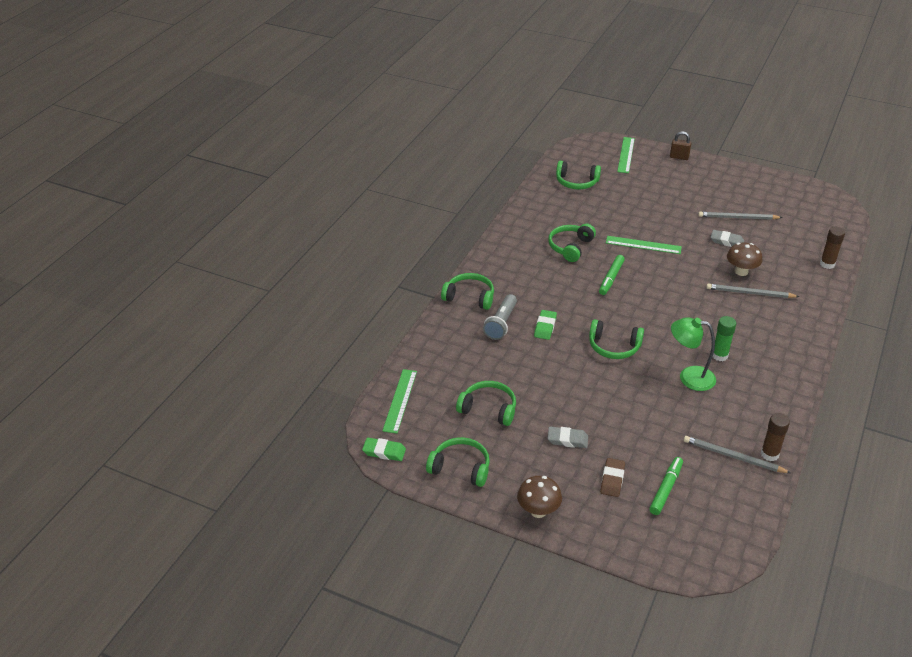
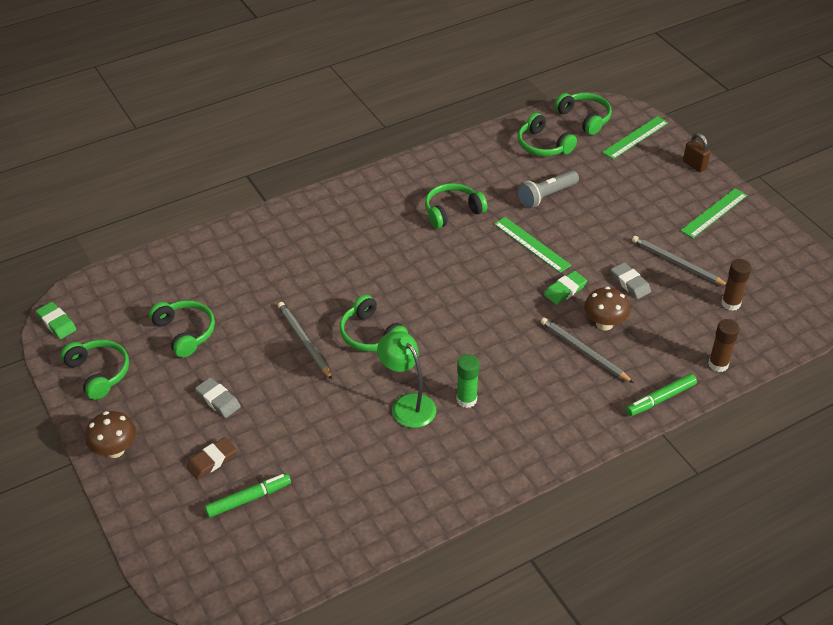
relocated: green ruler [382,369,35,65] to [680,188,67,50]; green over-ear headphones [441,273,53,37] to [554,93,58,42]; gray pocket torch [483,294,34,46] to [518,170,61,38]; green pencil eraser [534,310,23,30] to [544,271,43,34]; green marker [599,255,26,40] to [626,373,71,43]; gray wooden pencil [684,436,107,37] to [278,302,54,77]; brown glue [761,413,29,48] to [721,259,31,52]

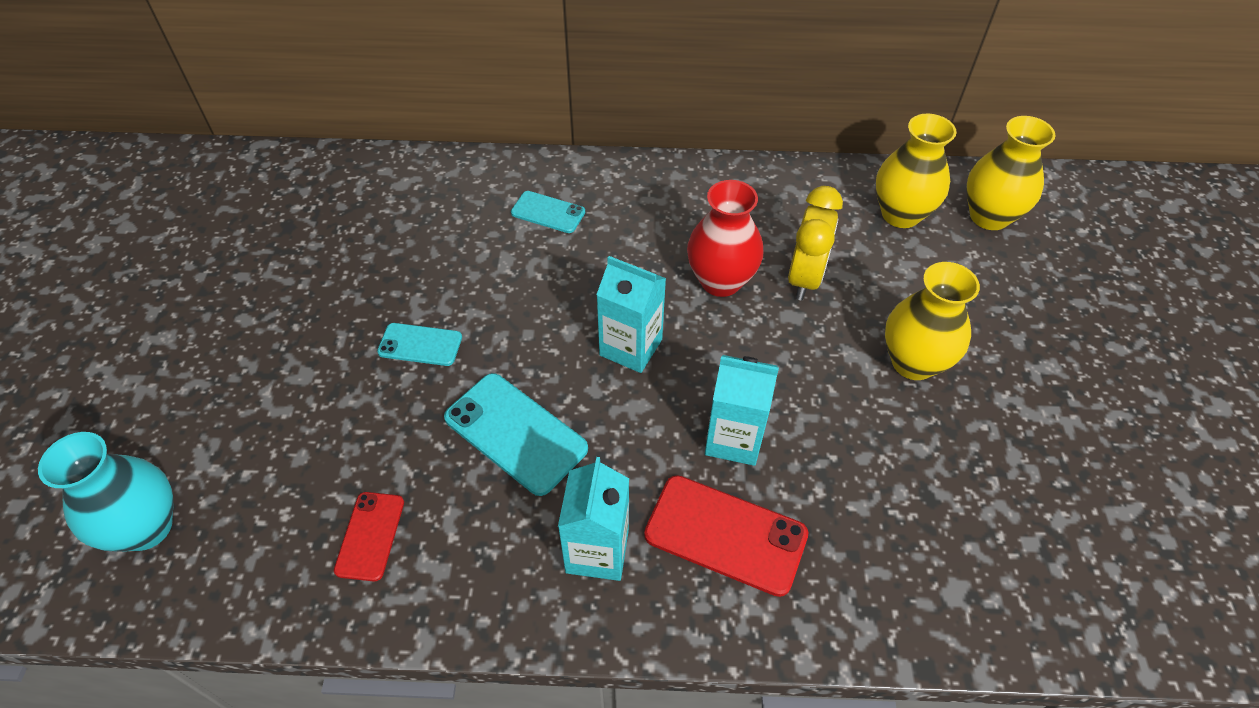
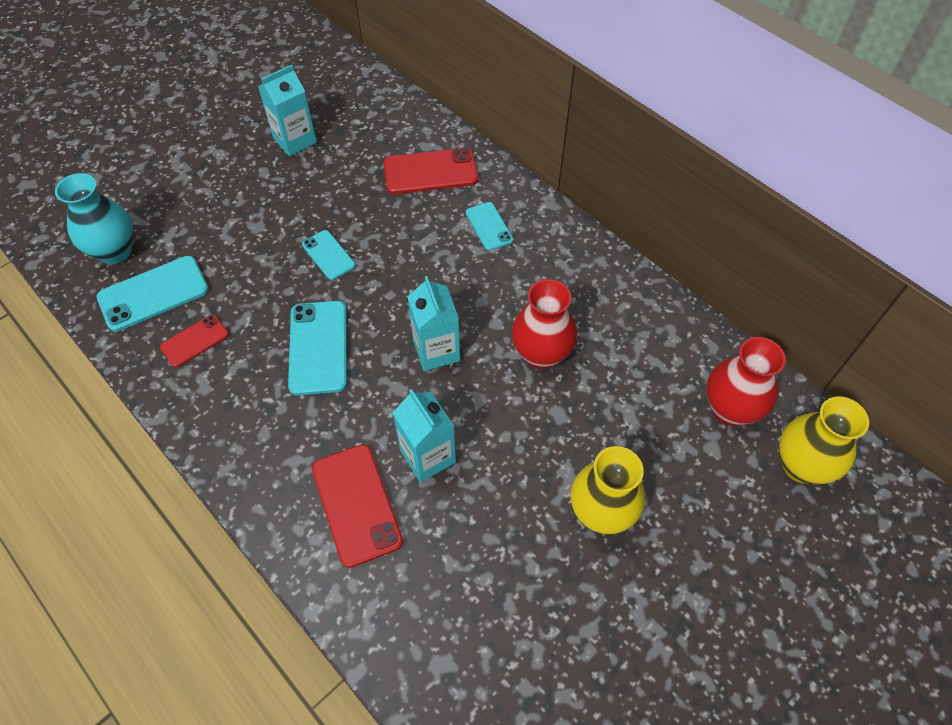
missing: yellow bedside clock [788,186,55,114]
appeared: teal mobile phone [97,256,112,76]; crimson mobile phone [383,148,95,46]
relocated: teal milk carton [558,457,71,124] to [258,65,59,91]
colour: yellow flower vase [876,114,80,114] to crimson flower vase [706,337,80,89]

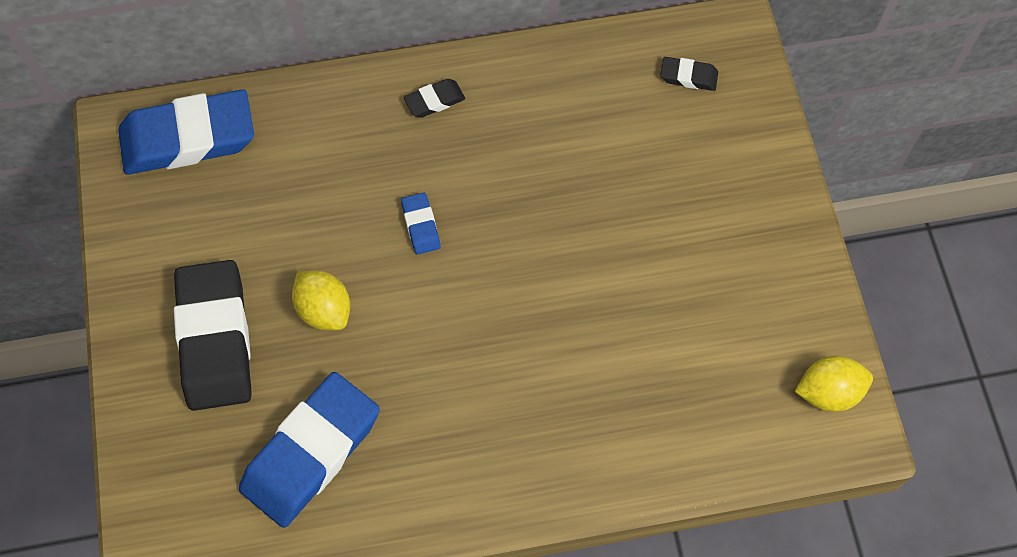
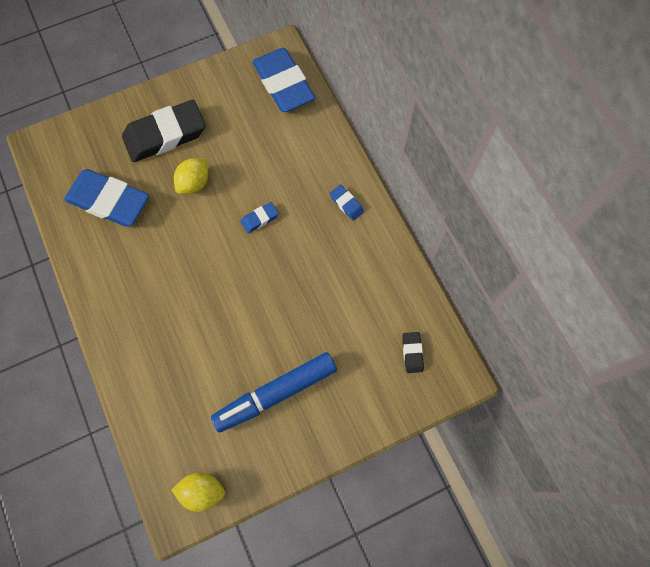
appeared: cobalt marker [211,352,126,80]
colour: black pencil eraser [404,79,61,39] to cobalt pencil eraser [329,185,35,35]
spun: yellow toy lemon [795,356,78,56] = [172,472,53,40] 60 degrees counterclockwise

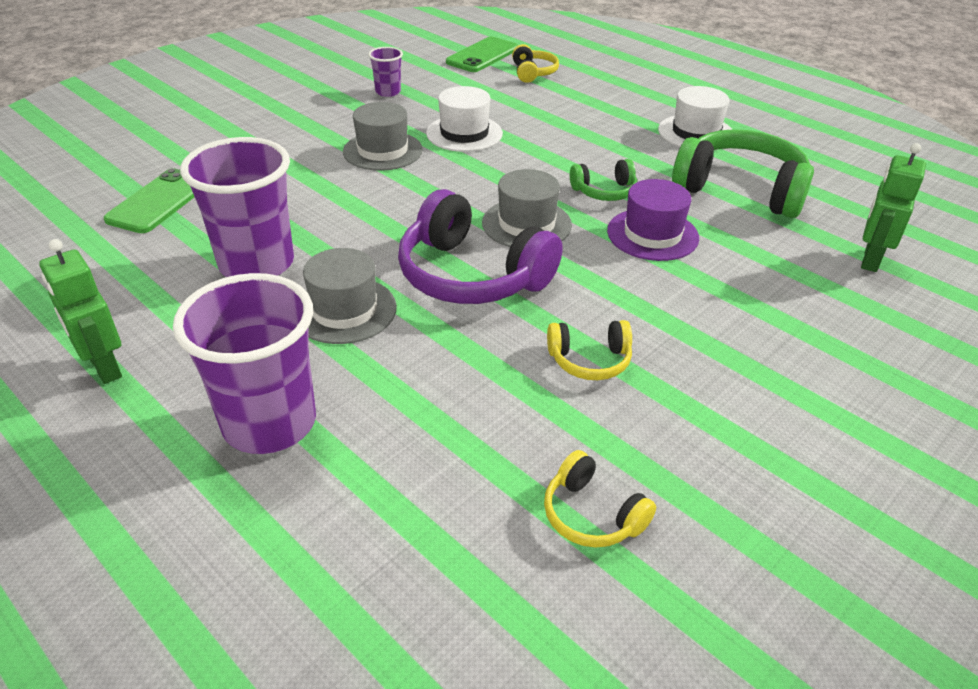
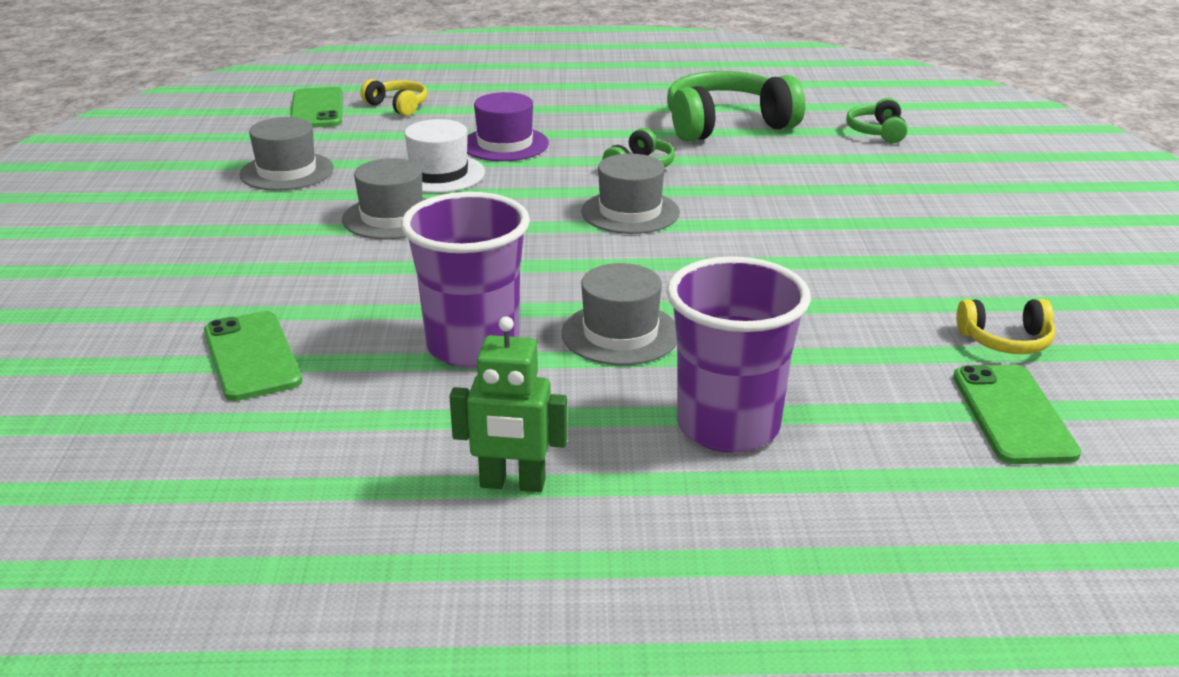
missing: purple over-ear headphones [398,189,165,115]; yellow over-ear headphones [547,320,85,60]; white hat [658,86,74,64]
appeared: green mobile phone [953,365,128,99]
relocated: purple hat [607,179,92,82] to [467,92,82,69]
exchanged: purple tumbler [368,47,35,50] to gray hat [240,117,94,74]; green robot [861,143,65,129] to green over-ear headphones [846,98,62,45]

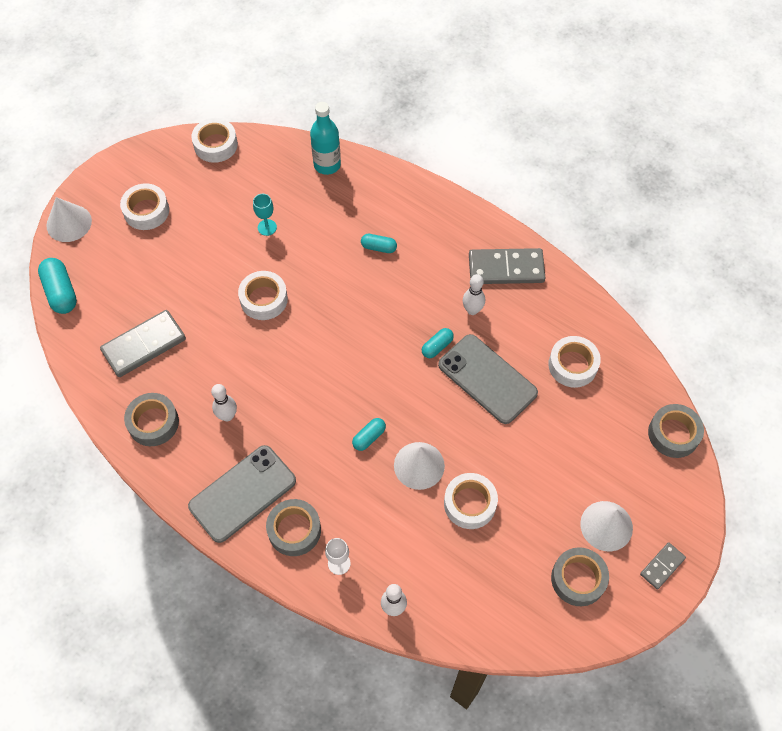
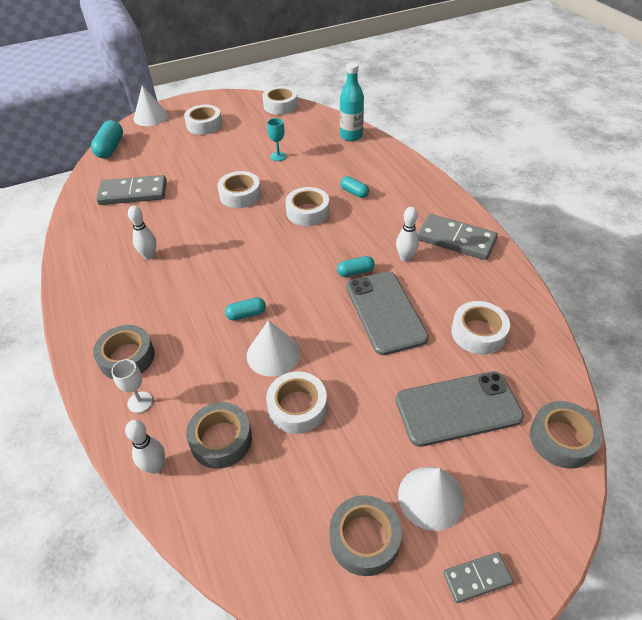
appeared: white sticky tape [285,187,44,39]
relocated: gray sticky tape [124,393,55,53] to [186,402,66,67]; gray mobile phone [188,445,108,98] to [396,371,128,76]

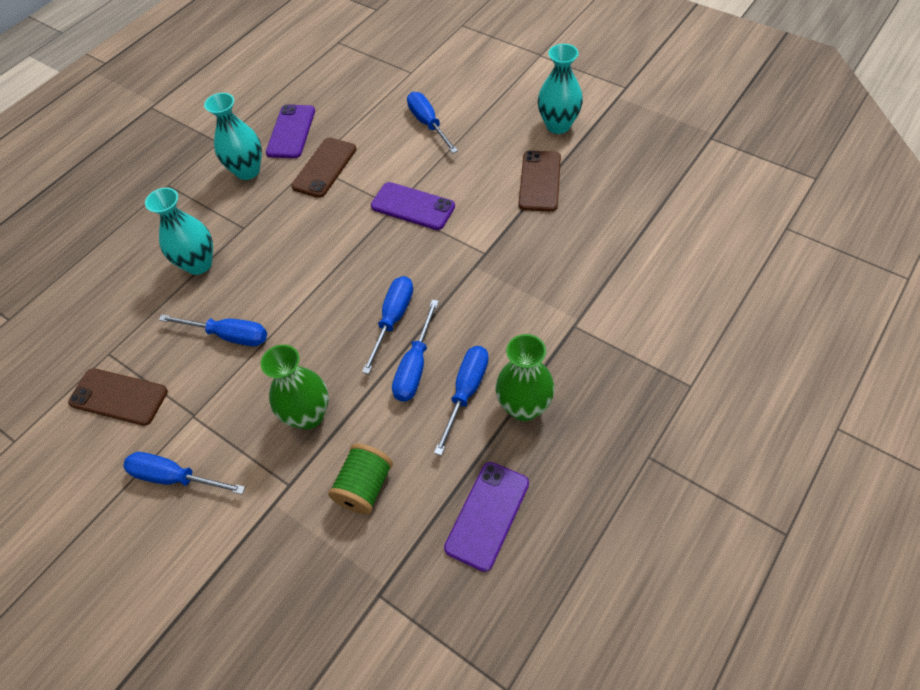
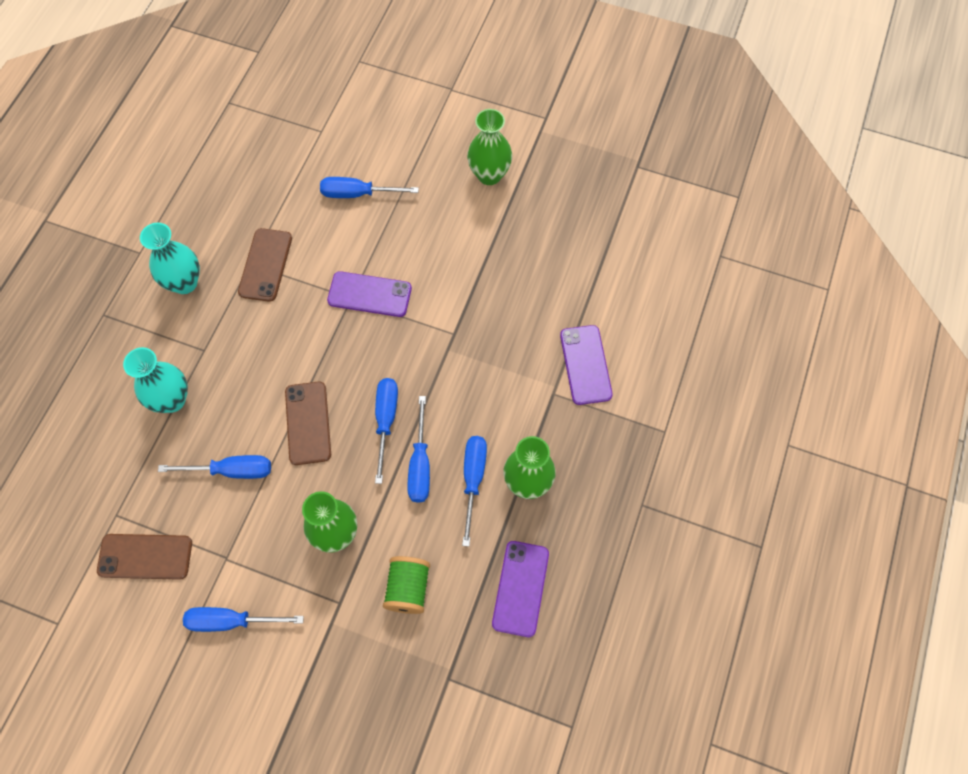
relocated: purple mobile phone [266,104,49,54] to [560,325,53,80]; brown mobile phone [518,150,43,62] to [285,381,46,84]
colour: teal flower vase [538,44,45,90] to green flower vase [467,109,45,76]
spun: cobalt screwdriver [407,92,51,61] = [320,177,99,21] 45 degrees counterclockwise

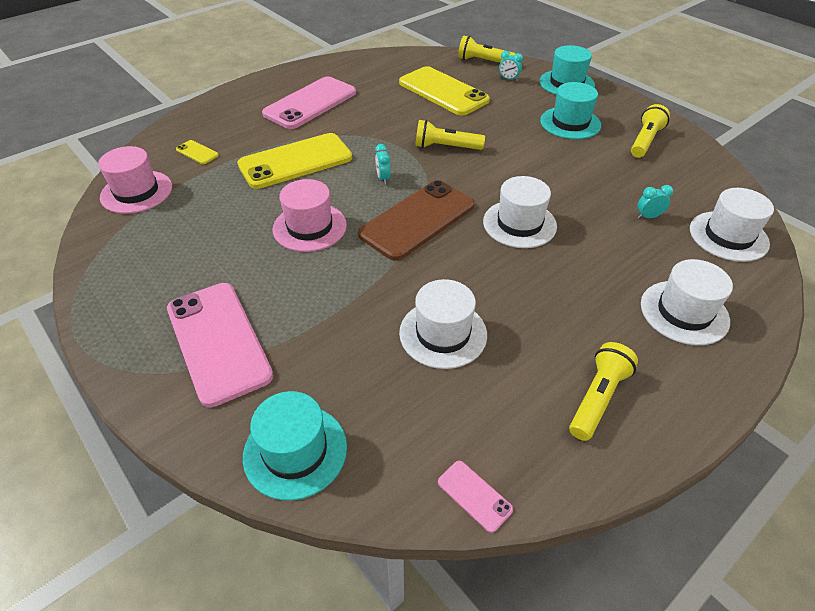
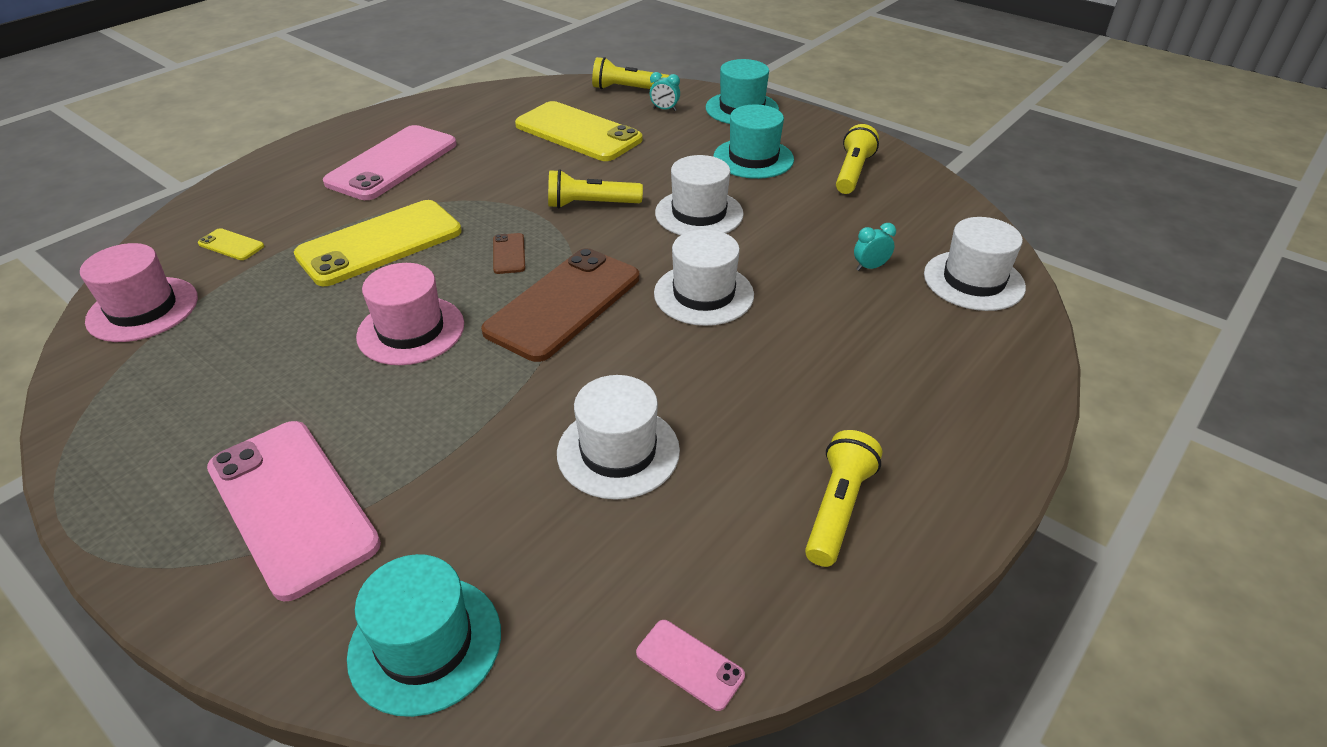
relocated: white hat [641,259,92,86] to [655,155,89,80]
exchanged: teal bedside clock [375,144,16,40] to brown mobile phone [493,233,32,41]

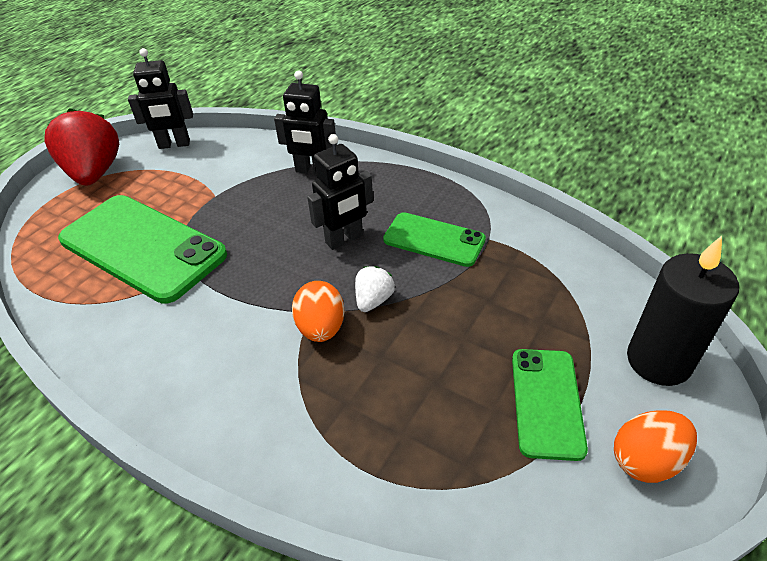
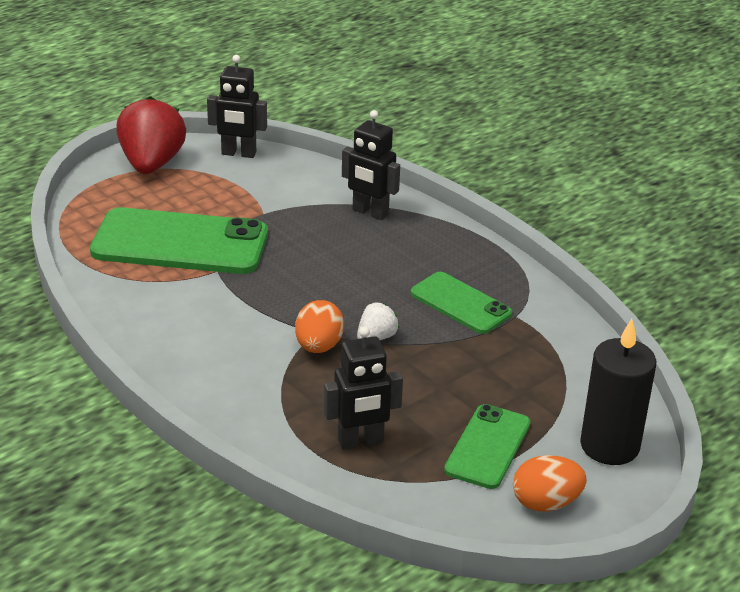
relocated: black robot [307,134,66,116] to [324,327,79,123]
spun: green mobile phone [58,195,169,109] = [90,207,178,67] 45 degrees counterclockwise

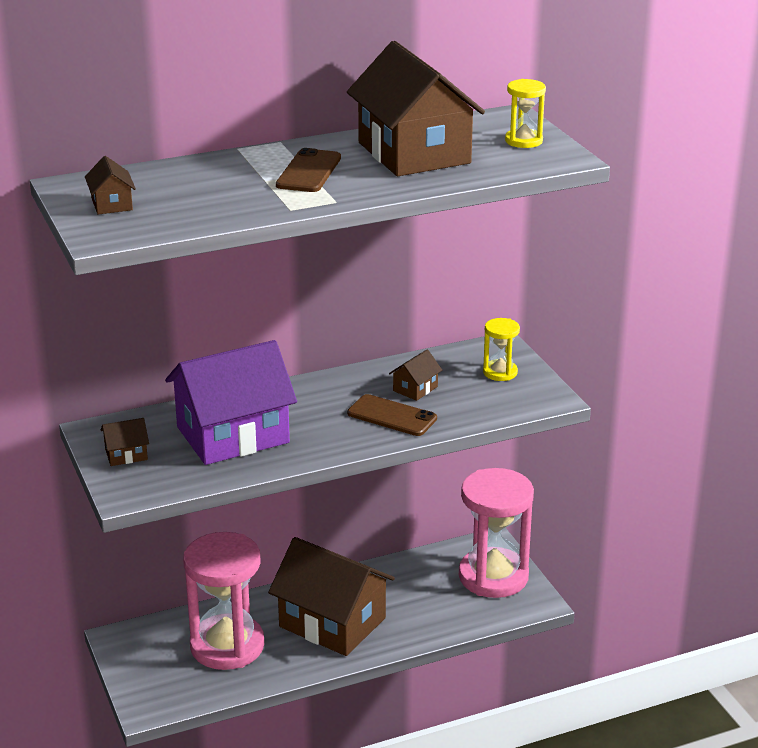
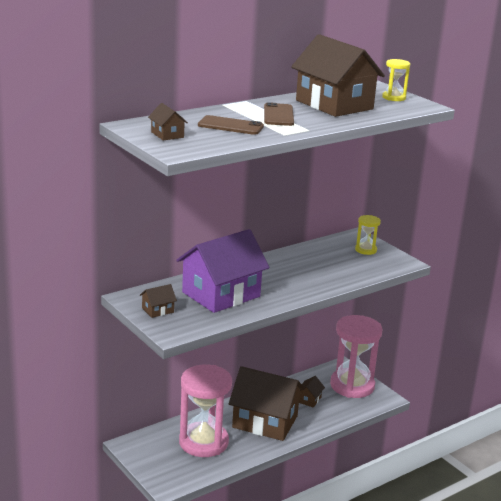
relocated: brown mobile phone [347,394,90,42] to [198,115,66,20]; brown house [389,350,53,51] to [299,376,26,32]

